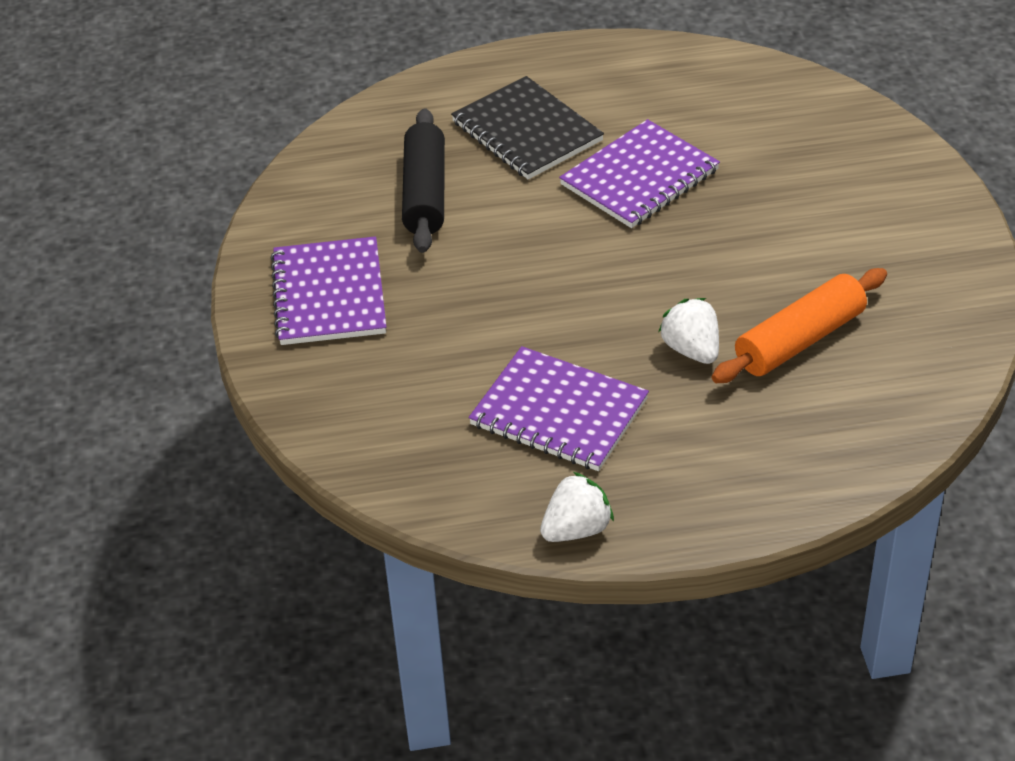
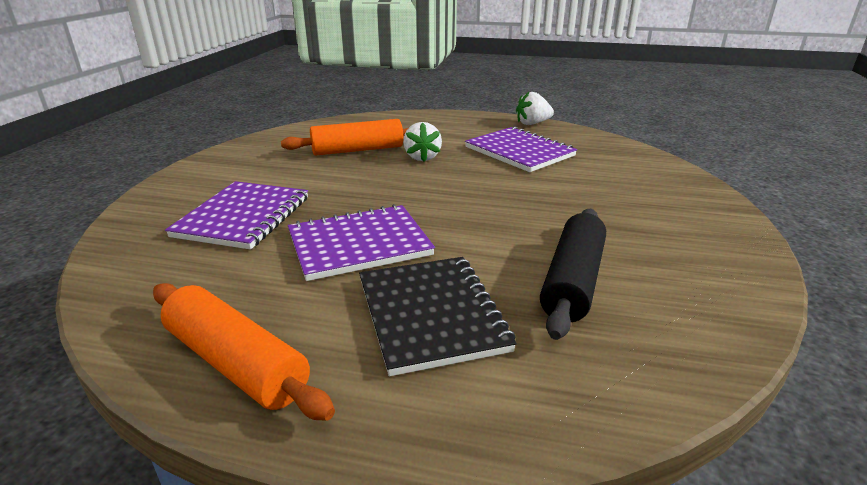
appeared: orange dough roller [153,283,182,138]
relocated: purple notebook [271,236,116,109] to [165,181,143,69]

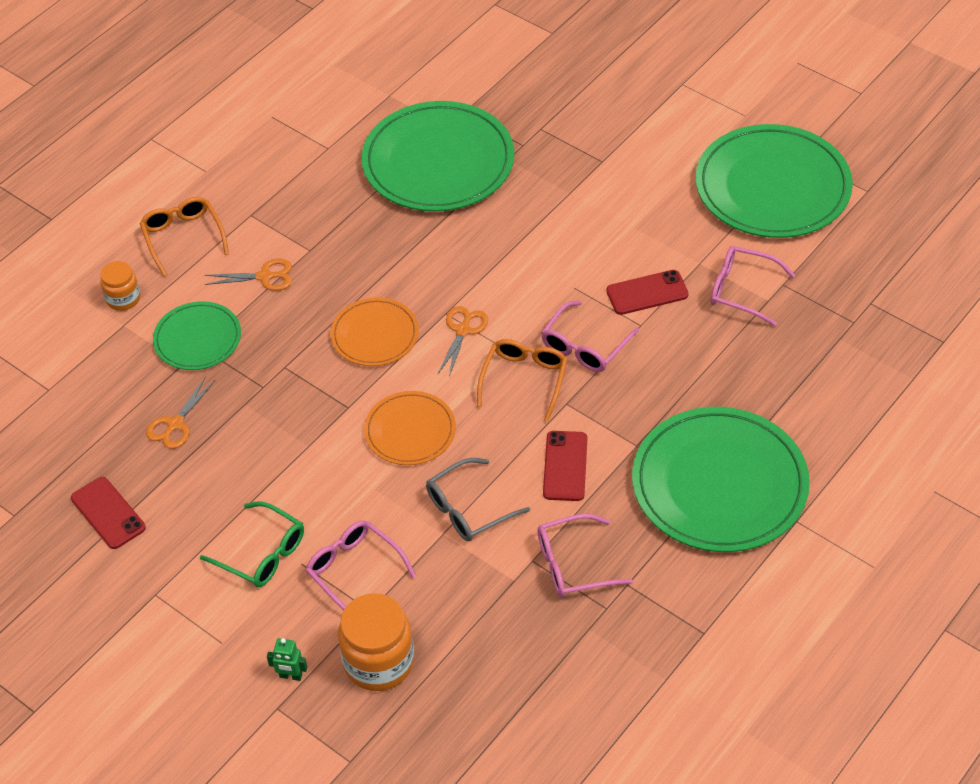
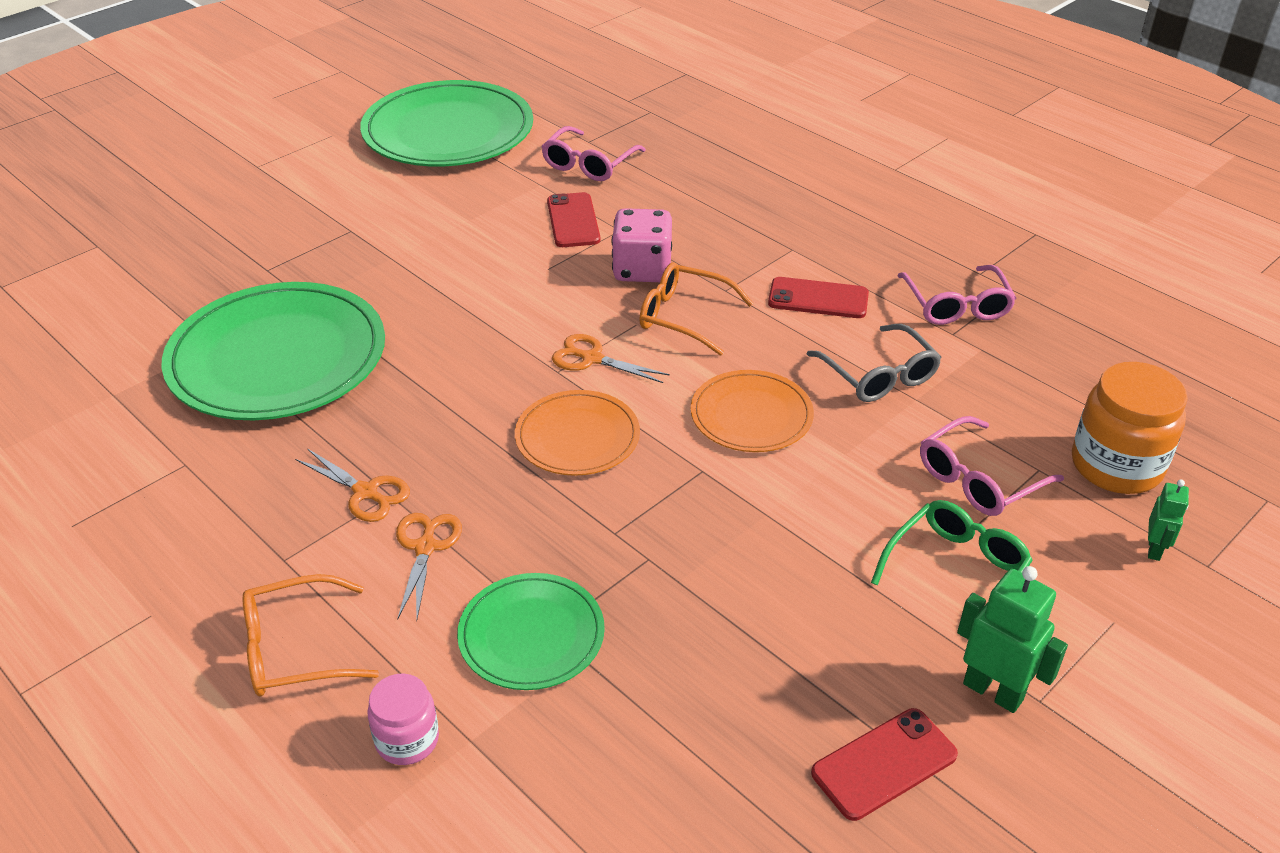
missing: green plate [632,407,178,145]
appeared: green robot [957,566,111,147]
relocated: orange scissors [146,377,69,72] to [295,448,115,74]
exchanged: rose-pink glasses [541,301,98,71] to rose-pink game die [612,208,60,74]
colour: orange jar [100,261,40,50] to rose-pink jar [367,673,72,92]

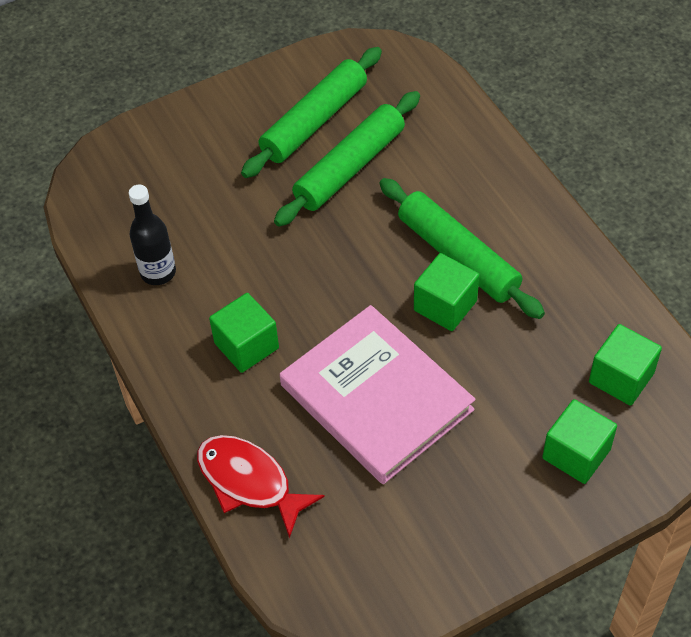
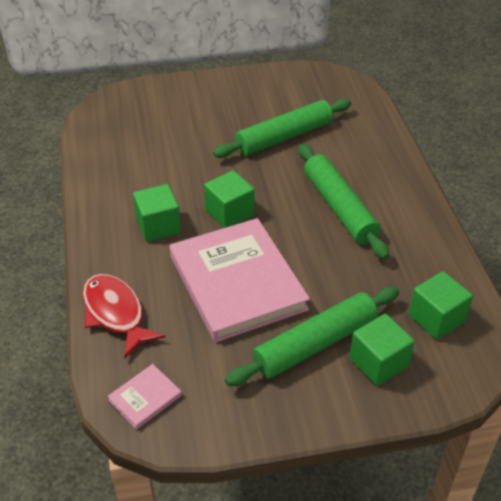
missing: black bottle [129,185,47,100]
appeared: rose-pink hardback [108,364,74,66]
relocated: green dough roller [241,47,141,131] to [225,287,174,99]; green solid cube [414,253,65,78] to [204,170,51,58]

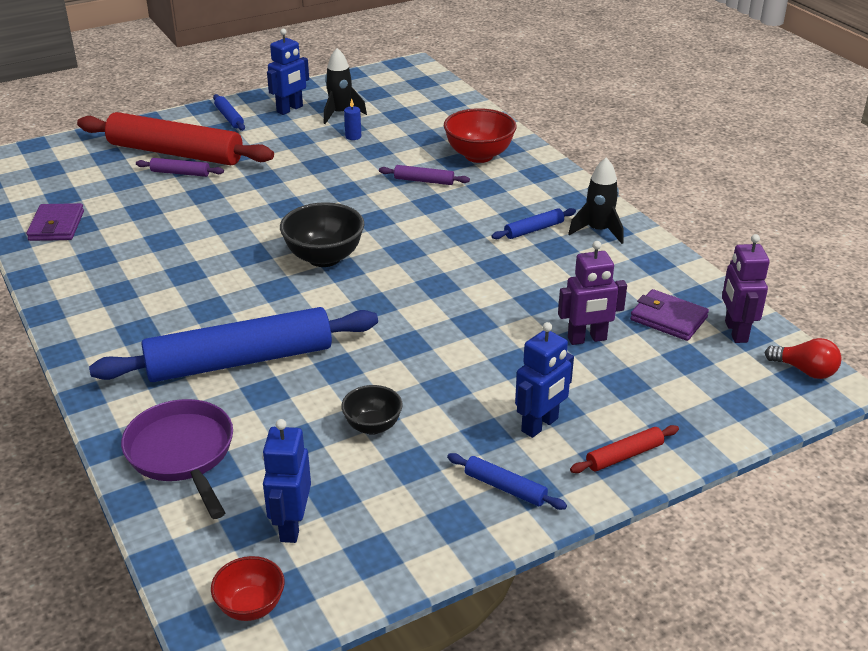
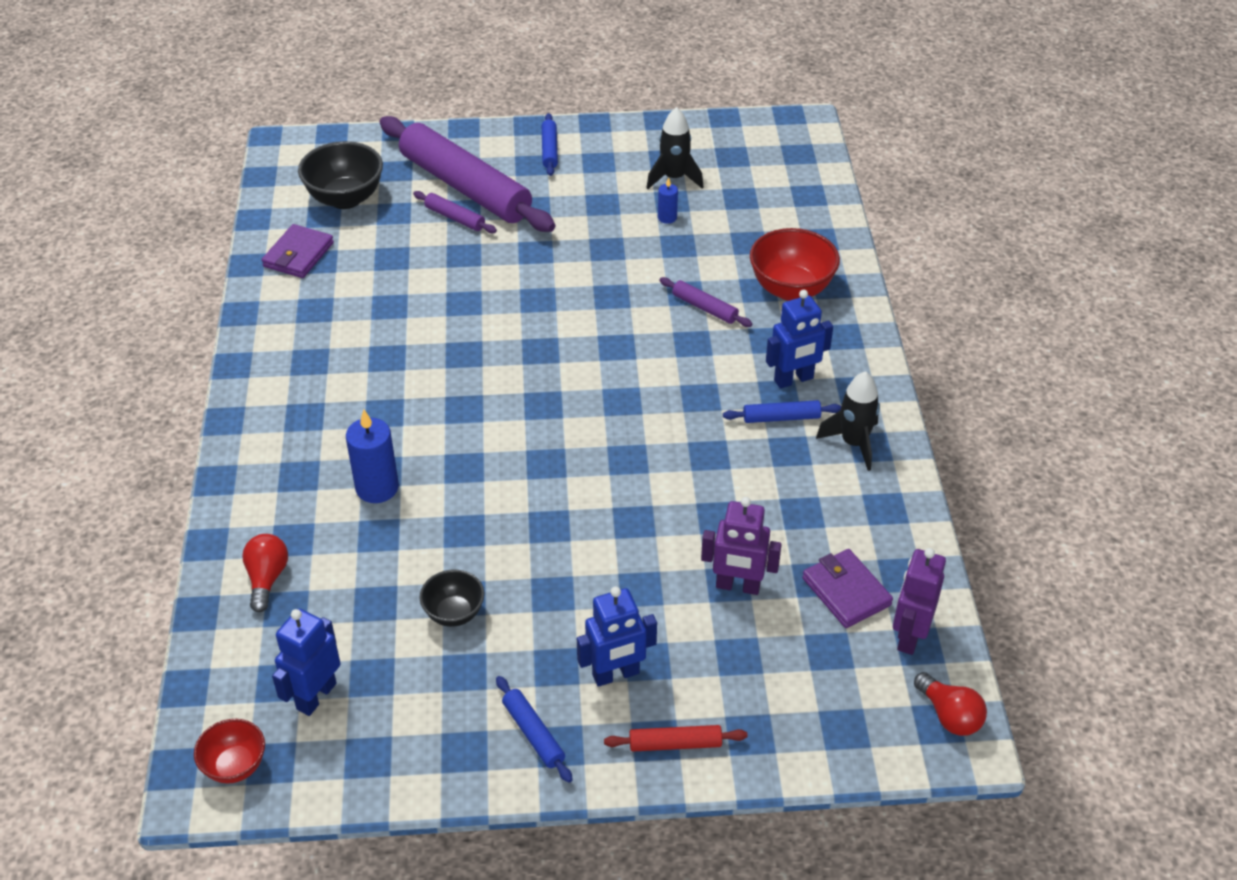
relocated: cobalt robot [267,29,42,86] to [766,290,67,99]; black bowl [280,202,84,65] to [298,141,85,68]
exchanged: cobalt dough roller [89,307,289,75] to cobalt candle [346,410,53,93]; purple skillet [121,399,112,120] to crimson bulb [242,534,46,78]
colour: crimson dough roller [77,112,197,53] to purple dough roller [380,116,175,116]

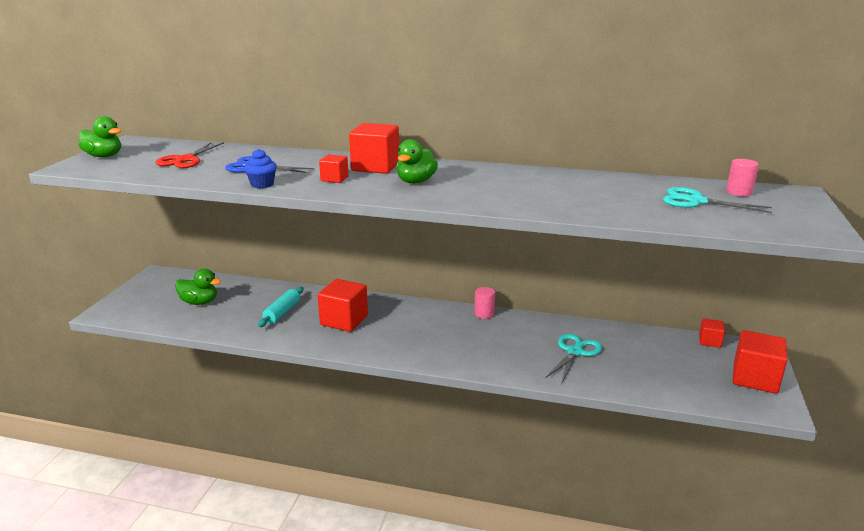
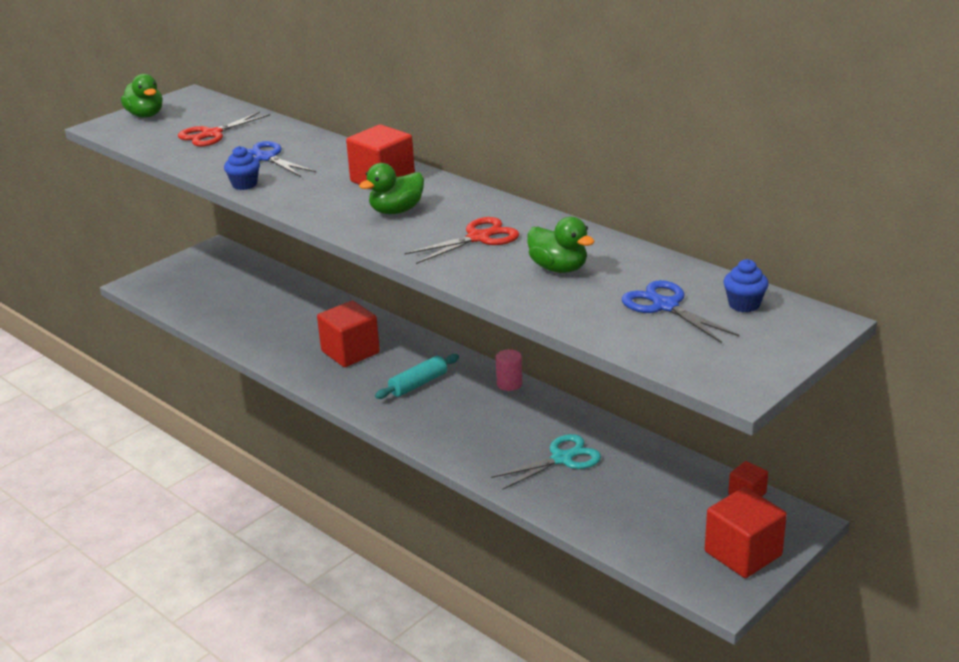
missing: crimson solid cube [319,155,30,28]
appeared: crimson scissors [405,217,114,47]
relocated: green duck [175,269,46,36] to [527,217,68,56]; teal dough roller [258,287,45,40] to [375,354,84,45]
exchanged: rose-pink cylinder [726,159,33,37] to cobalt muffin [723,259,46,54]
colour: teal scissors [663,187,109,26] to cobalt scissors [622,280,117,63]

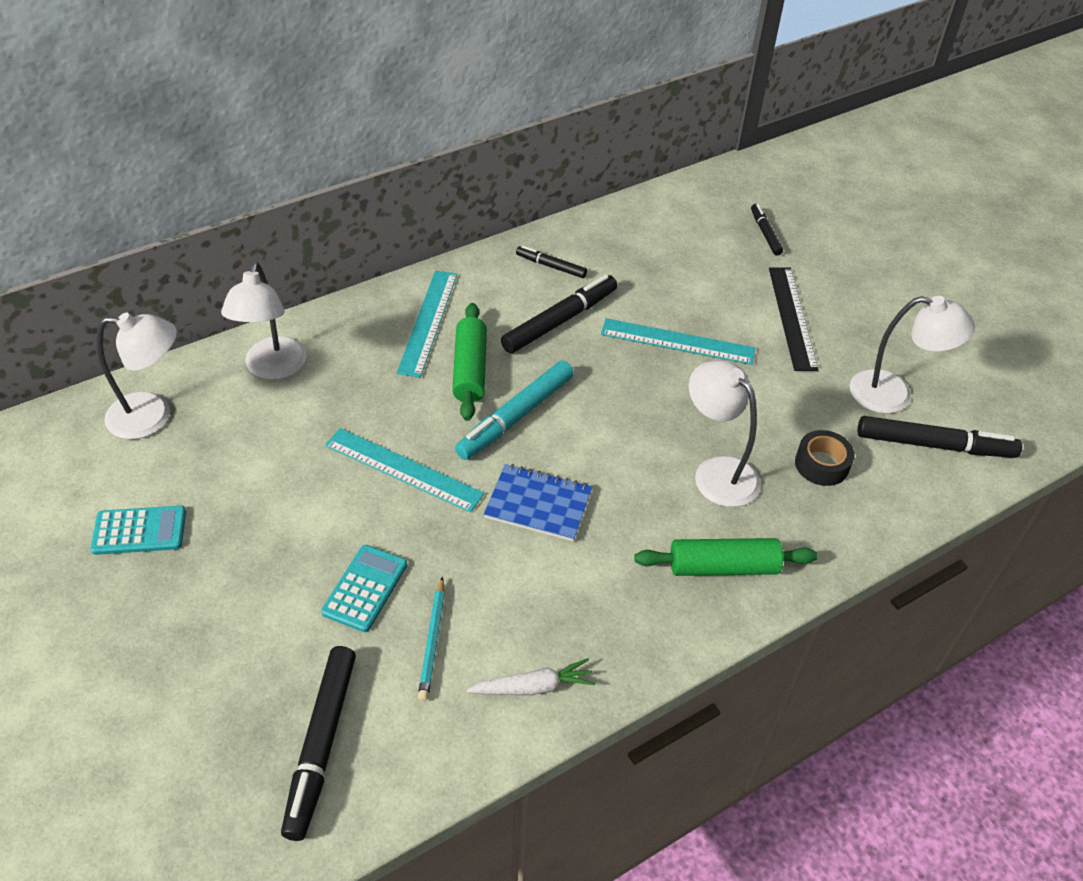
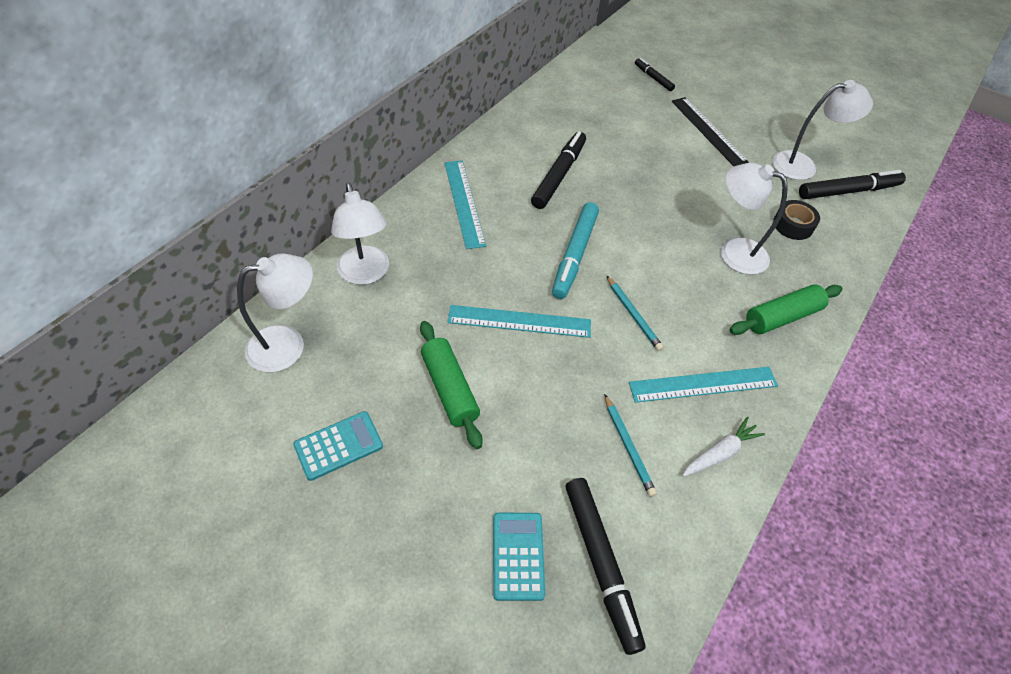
missing: black marker [516,245,71,33]
relocated: teal pocket calculator [321,545,86,87] to [493,513,52,88]; green dough roller [452,303,35,118] to [420,321,63,128]; teal ruler [601,318,154,47] to [629,367,149,36]
exchanged: cobalt notebook [484,464,108,77] to teal wooden pencil [606,275,58,76]

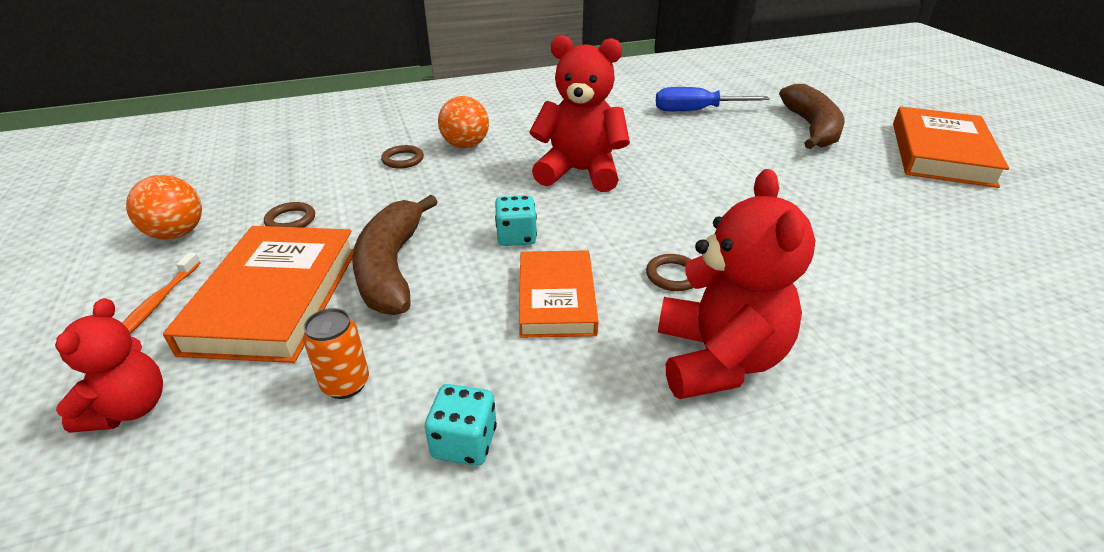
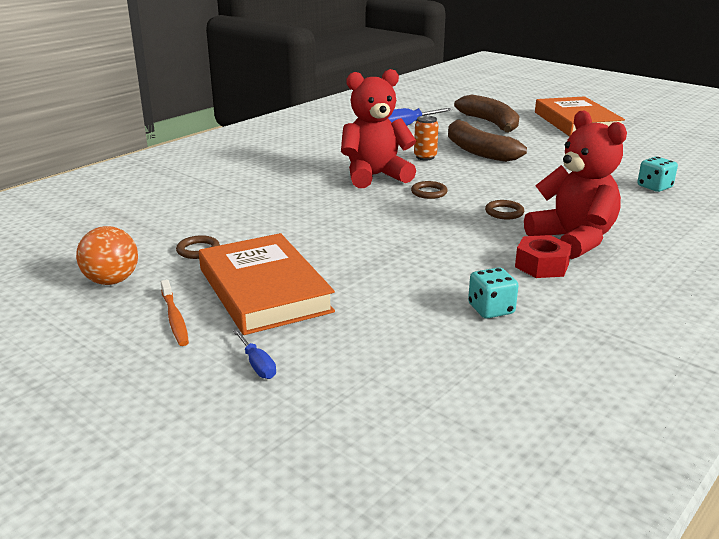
missing: orange sphere [438,96,51,52]; orange hardback [519,250,80,88]
appeared: crimson hexagon nut [515,235,57,43]
relocated: orange soda can [303,308,66,91] to [414,116,25,44]; brown banana [352,195,85,120] to [448,120,79,42]; brown torus [381,145,43,24] to [411,181,37,18]; teal game die [495,195,42,51] to [637,157,41,35]
exchanged: crimson teddy bear [55,298,108,135] to cobalt screwdriver [233,329,43,50]

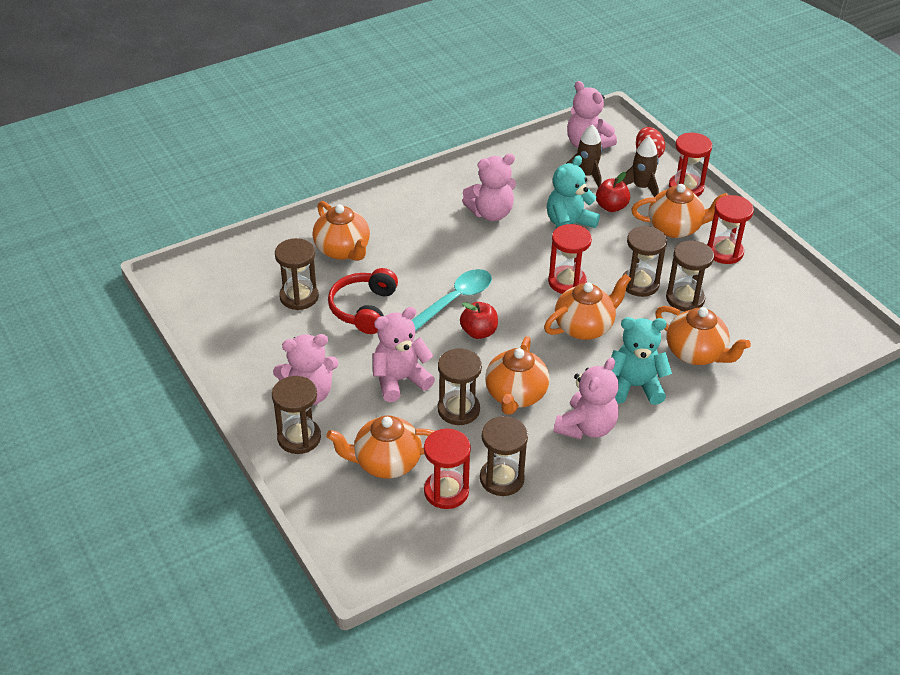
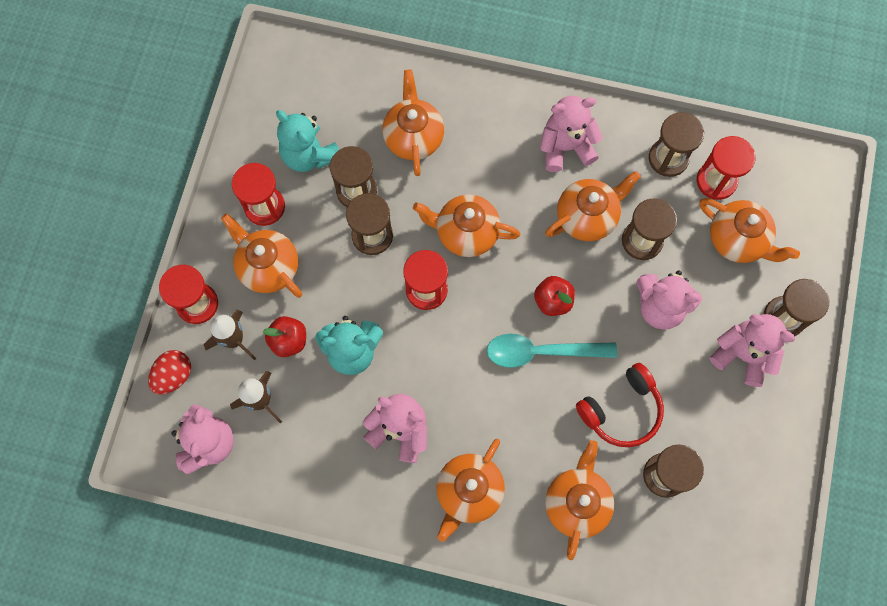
appeared: orange tea pot [436,439,69,103]
relocated: teal teddy bear [611,317,61,88] to [276,110,63,62]

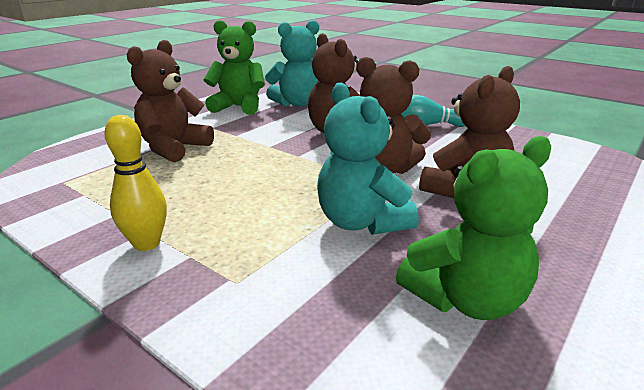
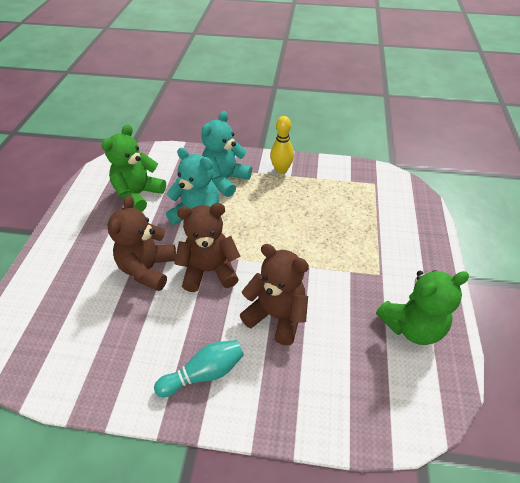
missing: brown teddy bear [127,40,87,123]
relocated: teal teddy bear [265,20,54,87] to [201,111,51,86]

